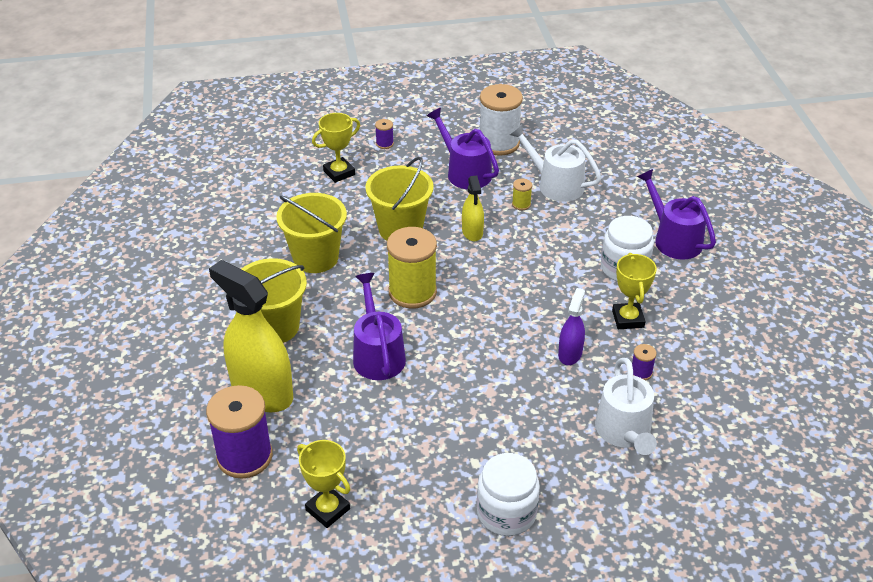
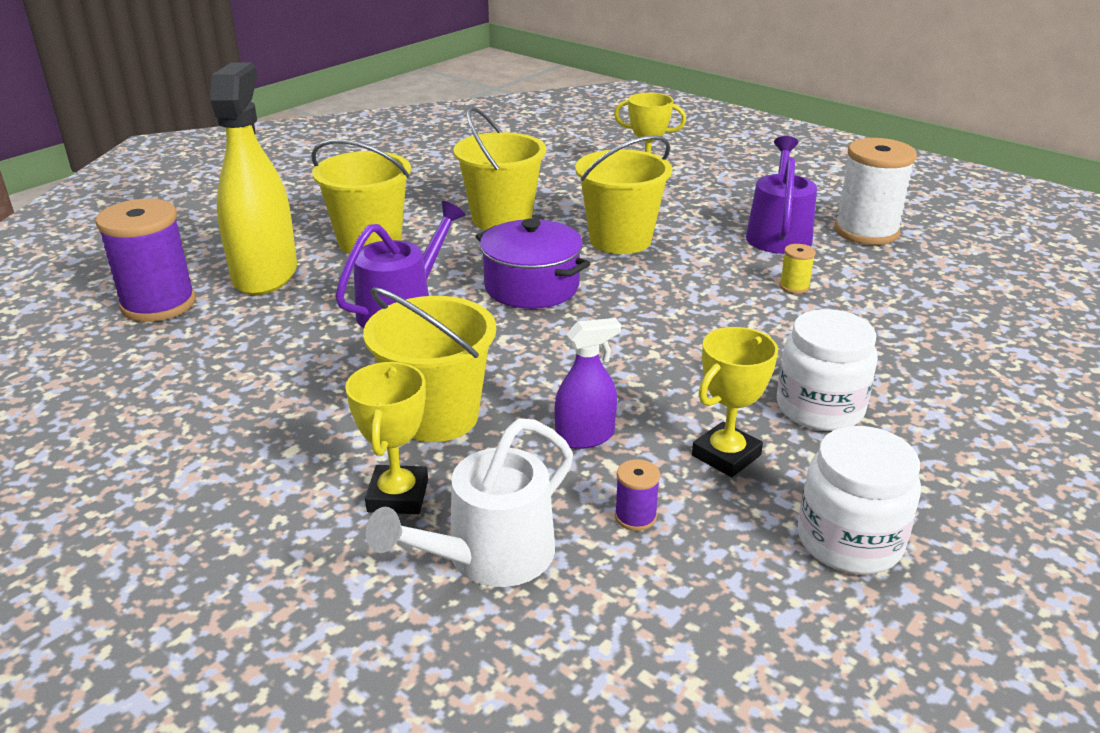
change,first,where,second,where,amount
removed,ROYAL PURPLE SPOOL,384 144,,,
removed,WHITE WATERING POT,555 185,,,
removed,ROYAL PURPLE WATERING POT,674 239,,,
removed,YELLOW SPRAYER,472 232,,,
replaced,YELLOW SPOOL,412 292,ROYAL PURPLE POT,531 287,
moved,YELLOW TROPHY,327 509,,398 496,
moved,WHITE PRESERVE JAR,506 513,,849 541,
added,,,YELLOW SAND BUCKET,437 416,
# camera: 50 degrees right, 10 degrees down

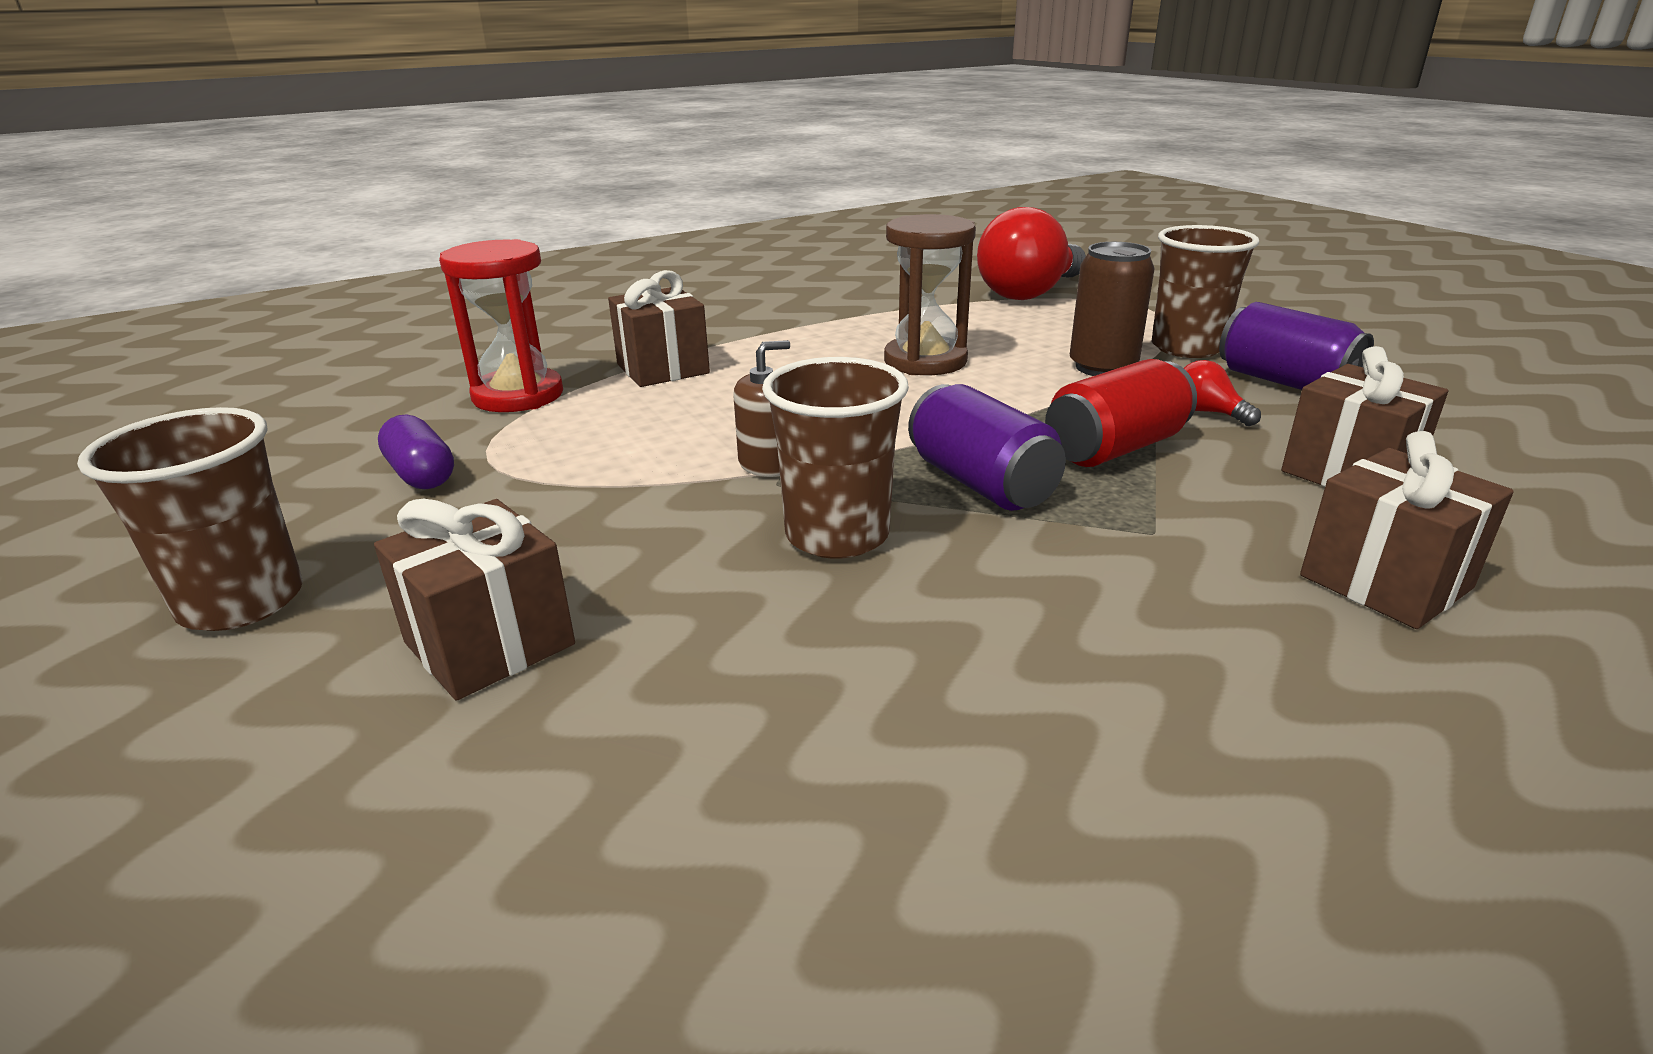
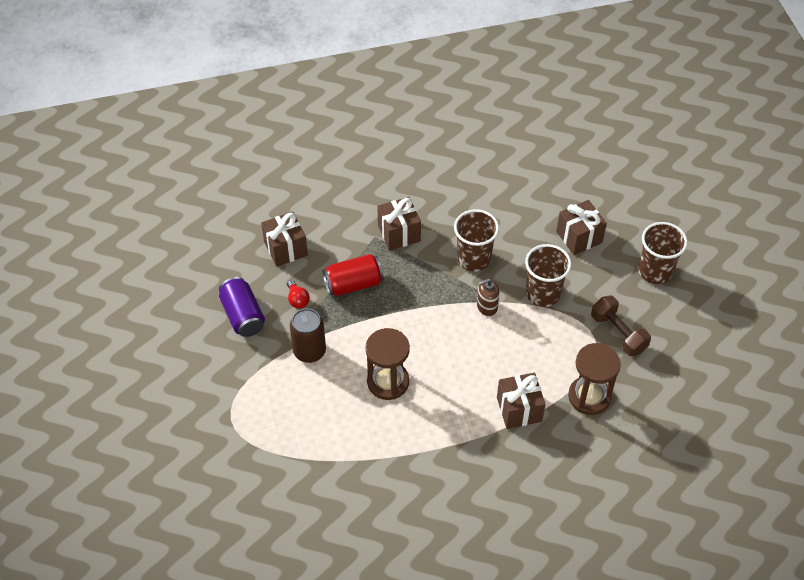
change,first,where,second,where,amount
removed,CRIMSON LIGHTBULB,1029 293,,,
moved,RUSSET CUP,1187 348,,543 294,
recoloured,CRIMSON SANDGLASS,518 395,RUSSET SANDGLASS,589 397,
removed,ROYAL PURPLE SODA CAN,981 483,,,
replaced,ROYAL PURPLE CAPSULE,422 475,RUSSET FREE WEIGHT,618 333,
moved,RUSSET WRAPPED GIFT,1385 582,,399 233,
# camera: 165 degrees left, 25 degrees up

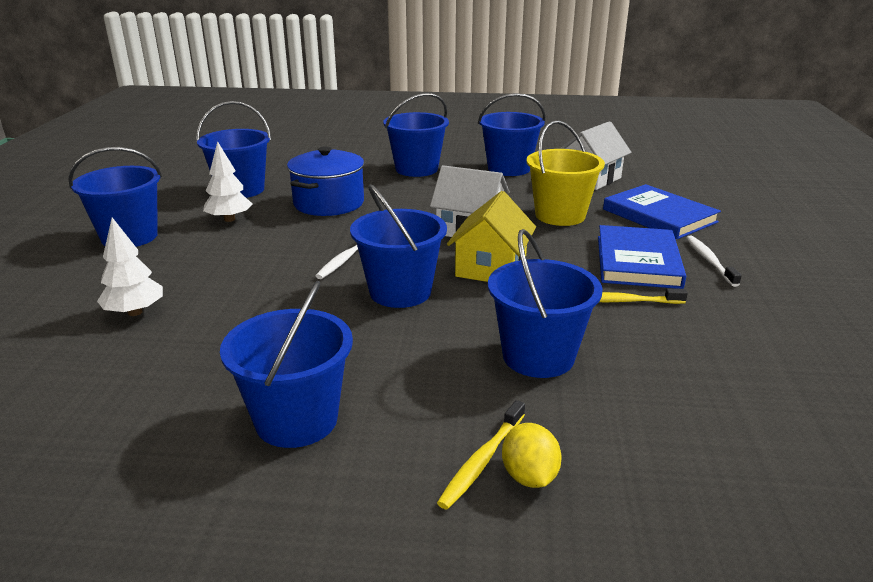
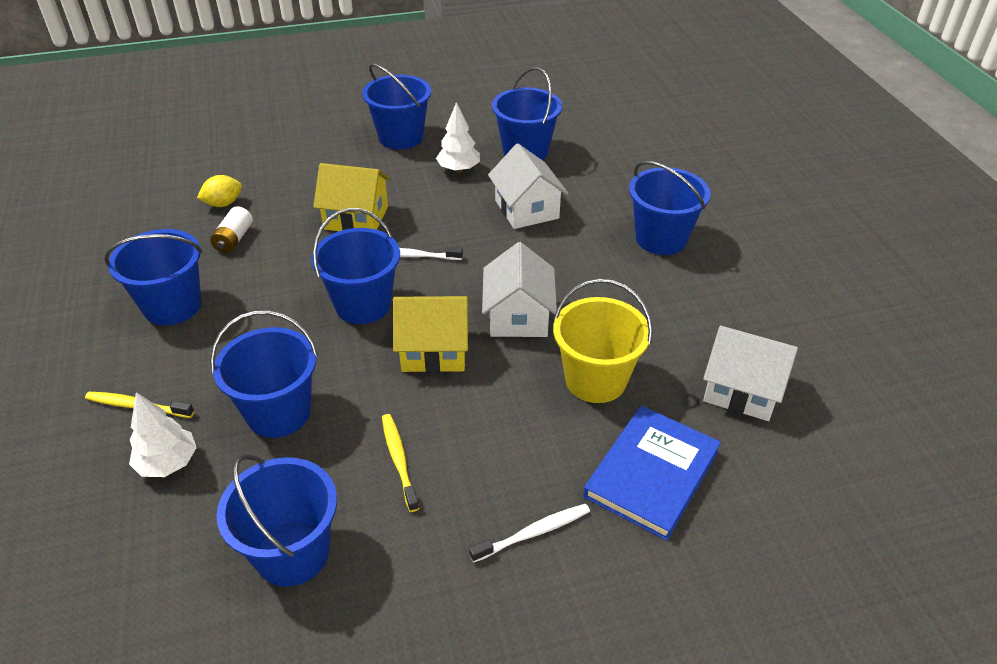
change,first,where,second,where,amount
moved,COBALT SAND BUCKET,509 168,,292 553,
replaced,COBALT POT,329 203,WHITE HOUSE,526 209,
moved,WHITE FIR TREE,135 312,,168 463,
removed,COBALT HARDCOVER,638 261,,,
moved,YELLOW CITRUS FRUIT,529 476,,223 204,
added,,,YELLOW HOUSE,356 218,
added,,,WHITE POWER CELL,234 239,
# camera: 70 degrees right, 15 degrees up

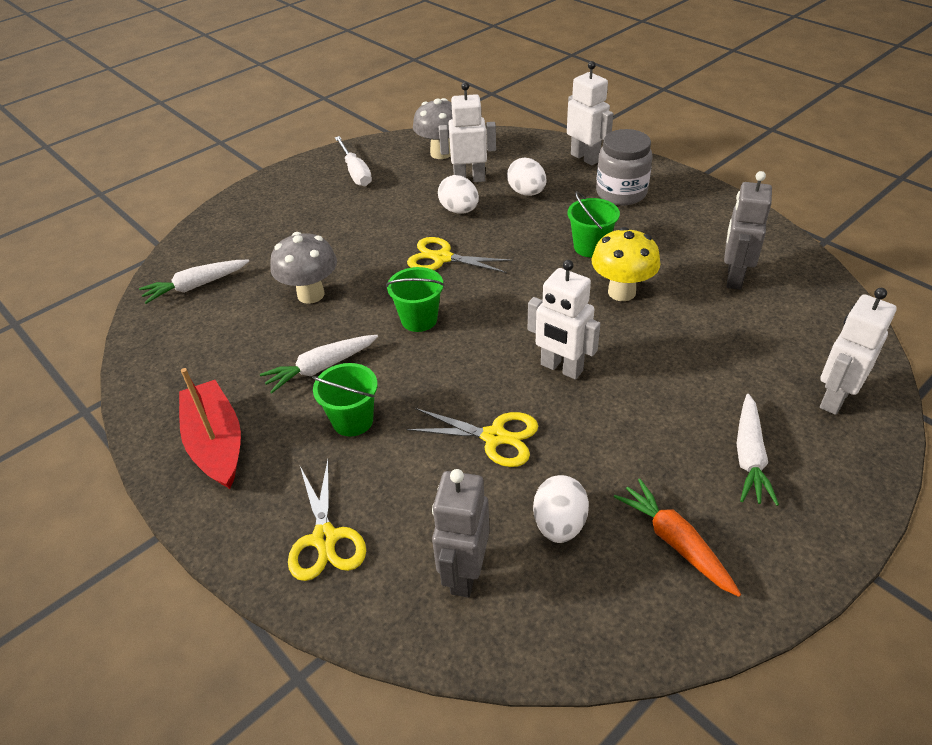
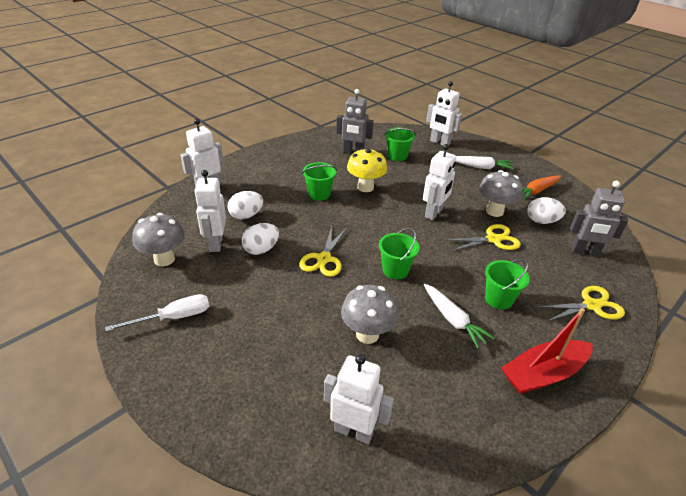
change,first,where,second,where,amount
removed,GRAY PRESERVE JAR,621 193,,,
replaced,WHITE CARROT,196 286,WHITE TOY ROBOT,354 431,
turned,YELLOW SHEARS,494 437,,493 239,60 degrees clockwise
added,,,GREEN SAND BUCKET,397 156,
added,,,GRAY FUNGUS,494 211,
# camera: 95 degrees left, 5 degrees down

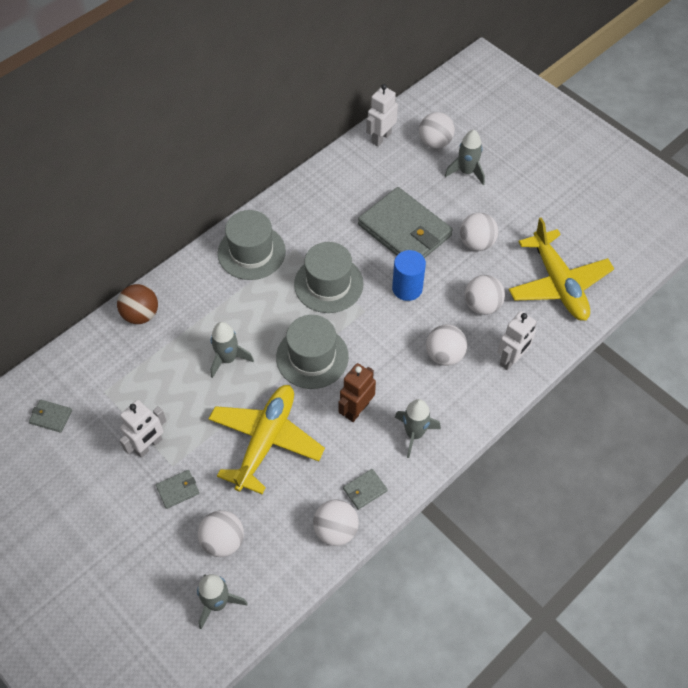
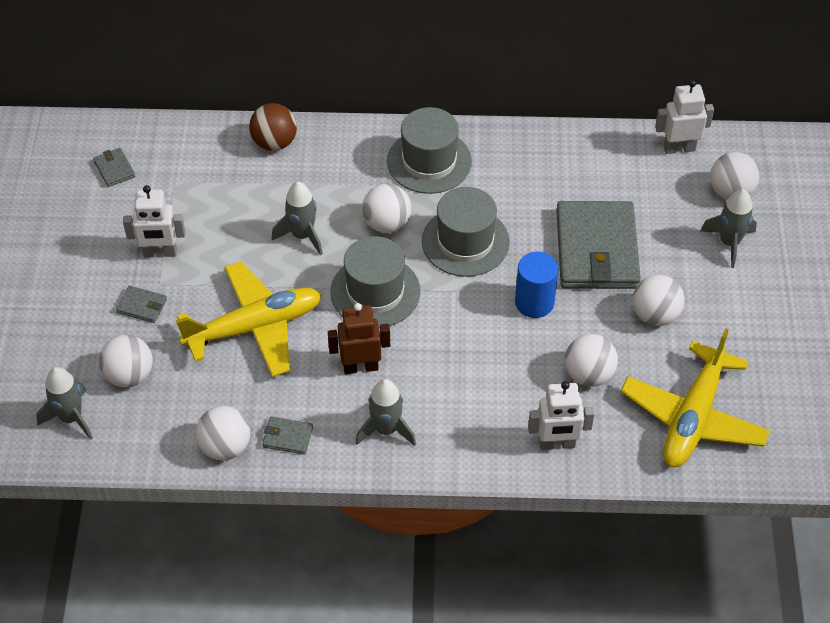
change,first,where,second,where,amount
moved,WHITE PLAY BALL,444 355,,387 223,
# camera: 45 degrees right, 5 degrees down

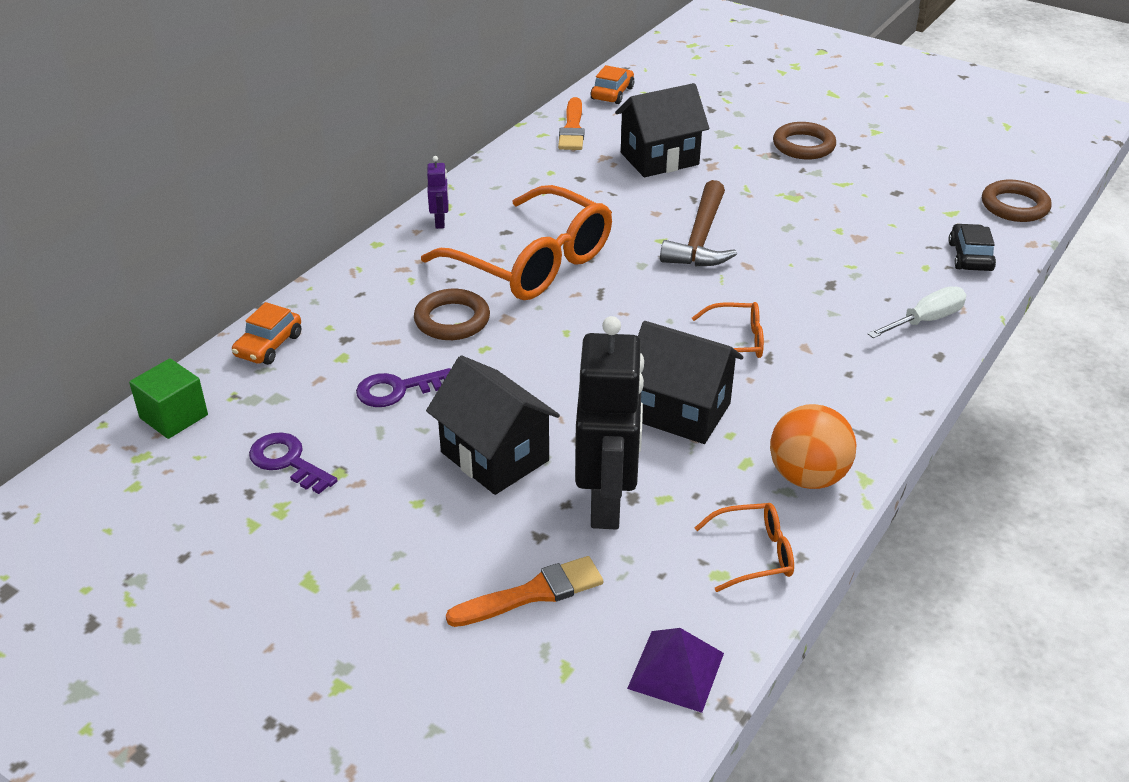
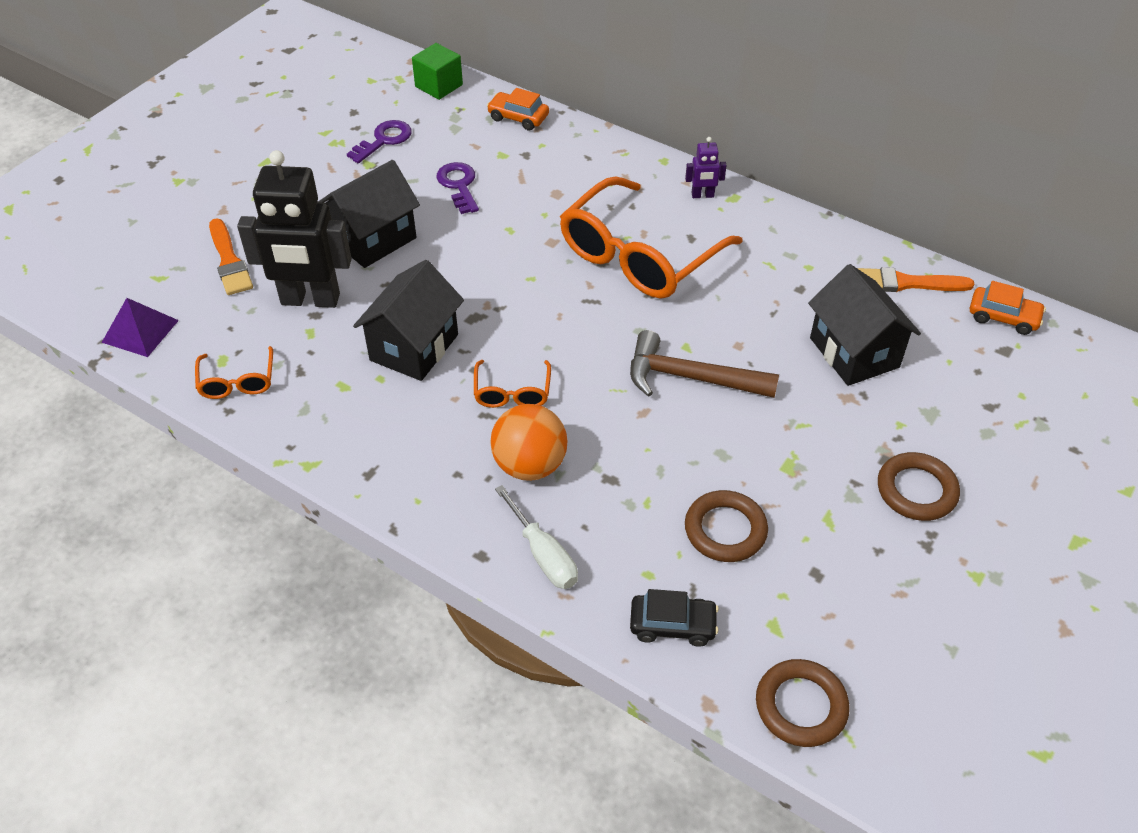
change,first,where,second,where,amount
moved,RUSSET RING,452 320,,725 530,
moved,ORANGE-COLOURED PLAY BALL,807 477,,529 465,
# camera: 90 degrees right, 10 degrees up

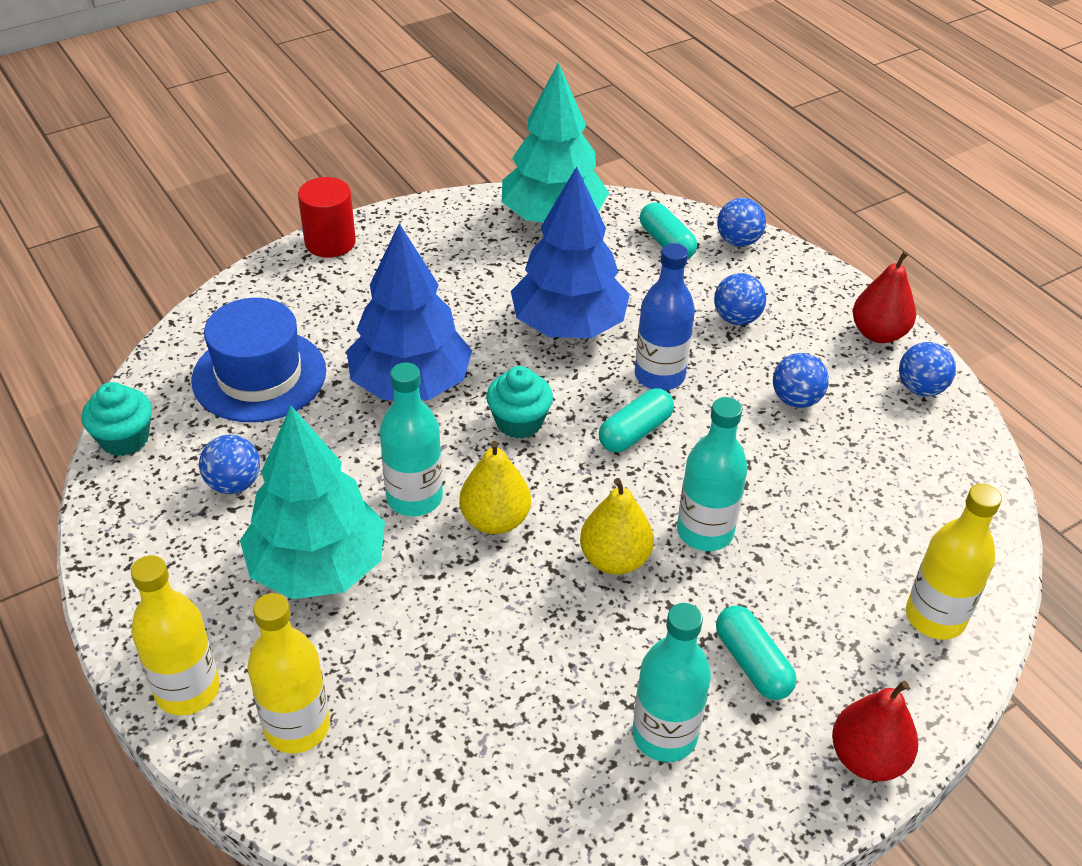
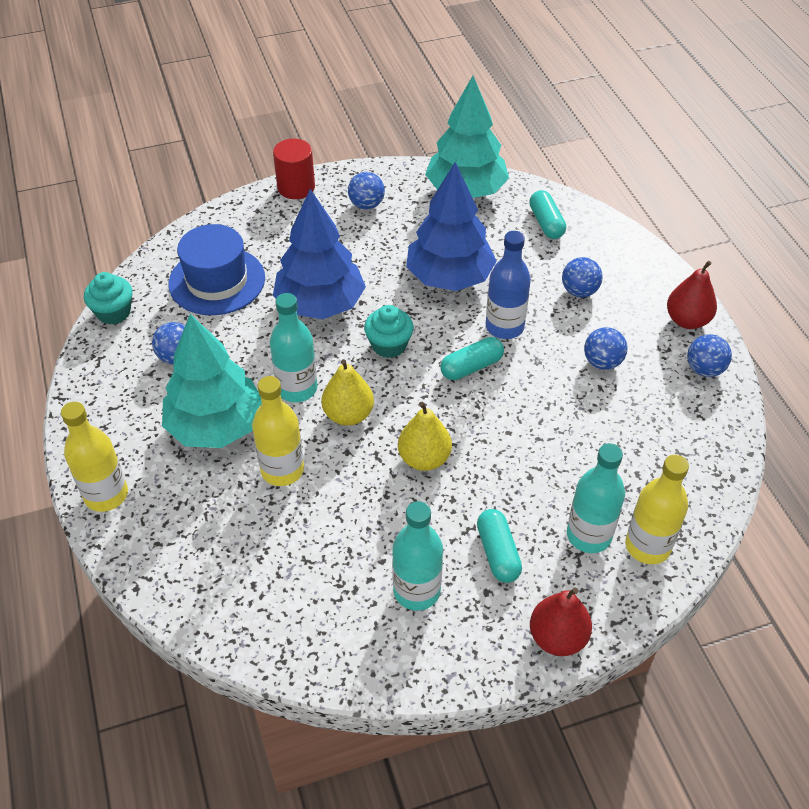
change,first,where,second,where,amount
moved,COBALT PLAY BALL,738 241,,366 205,
moved,TURQUOISE FLASK,705 532,,589 535,
moved,YELLOW FLASK,297 727,,282 470,
# camera: 15 degrees right, 5 degrees up

